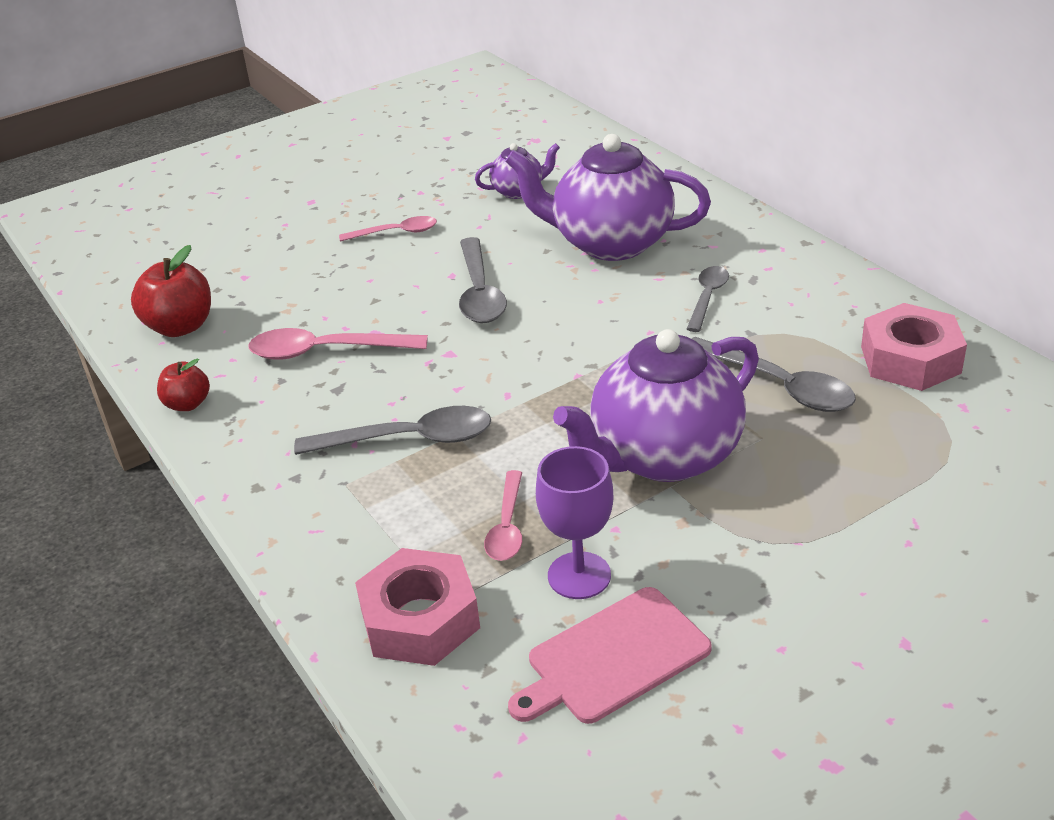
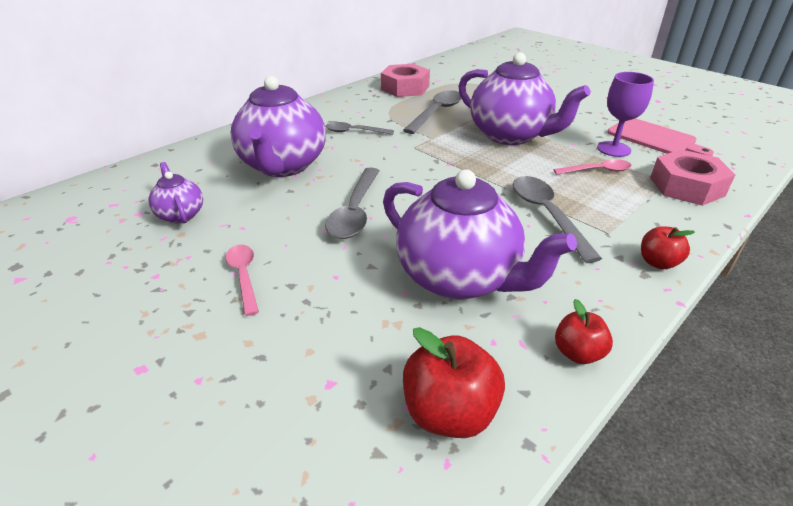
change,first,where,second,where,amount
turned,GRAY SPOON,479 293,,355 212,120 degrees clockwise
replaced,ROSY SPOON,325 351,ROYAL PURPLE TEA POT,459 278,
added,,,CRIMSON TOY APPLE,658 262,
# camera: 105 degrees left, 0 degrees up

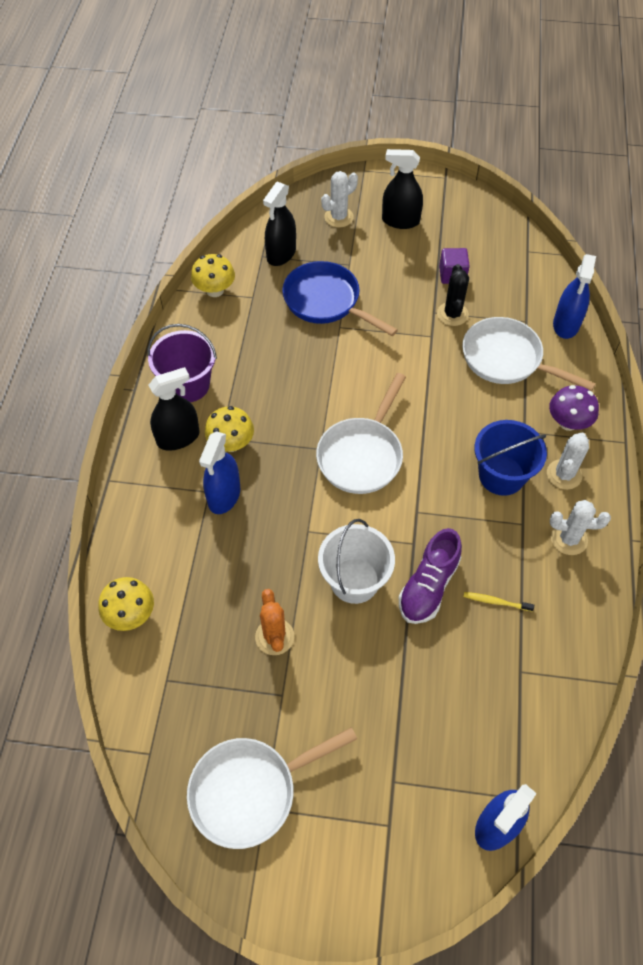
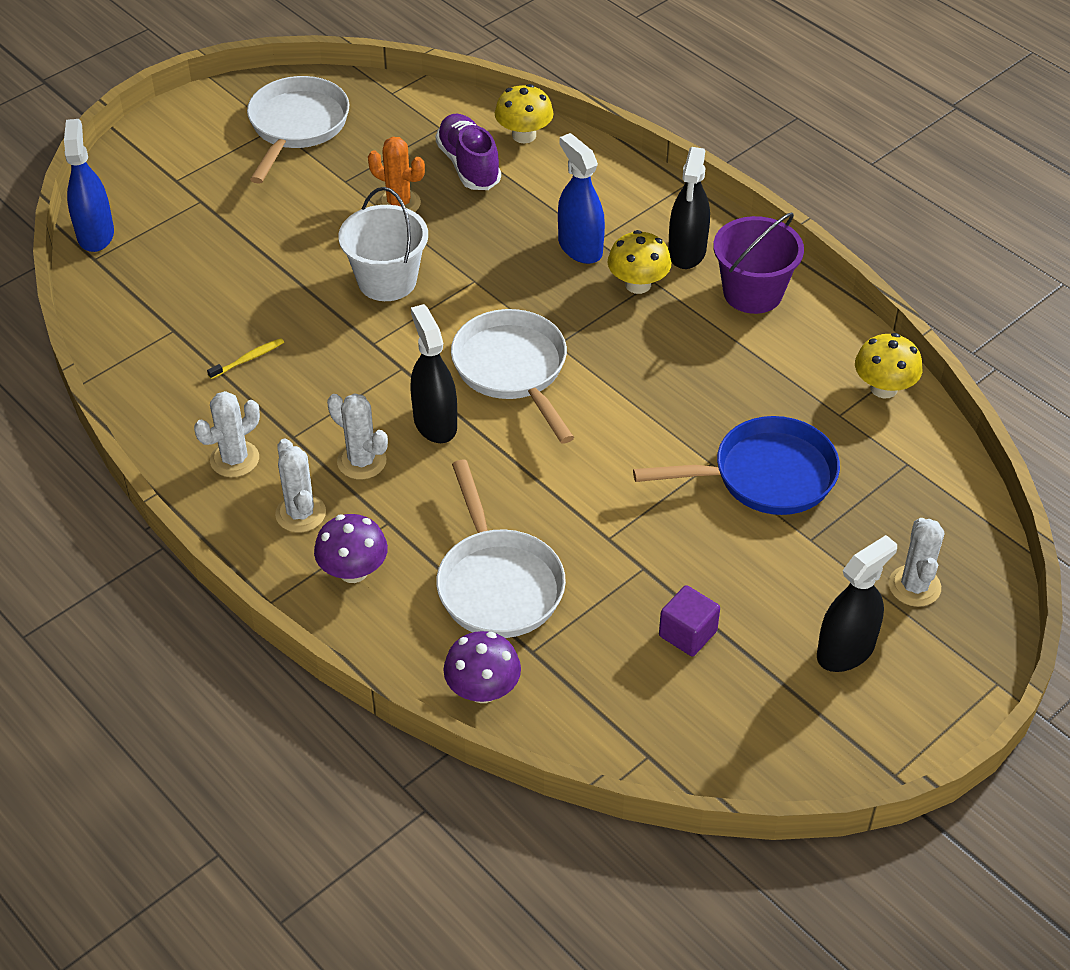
change,first,where,second,where,amount
moved,BLACK SPRAYER,281 254,,435 423,
replaced,COBALT SPRAYER,566 324,ROYAL PURPLE FUNGUS,483 690,
removed,BLACK SAGUARO CACTUS,452 314,,,
turned,WHITE FRYING PAN,506 359,,498 584,90 degrees clockwise
replaced,COBALT SAND BUCKET,501 475,WHITE SAGUARO CACTUS,361 461,
moved,ROYAL PURPLE LACE-UP SHOE,428 586,,468 165,
# camera: 130 degrees right, 10 degrees down

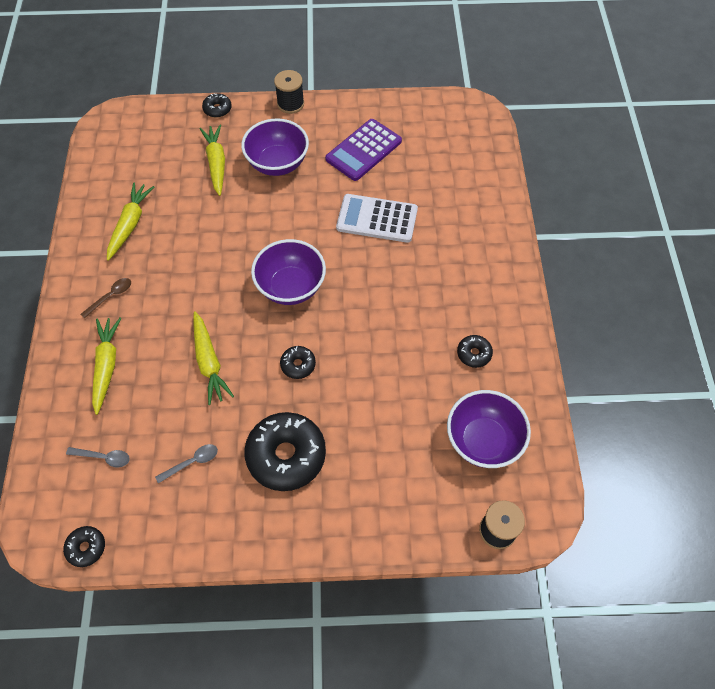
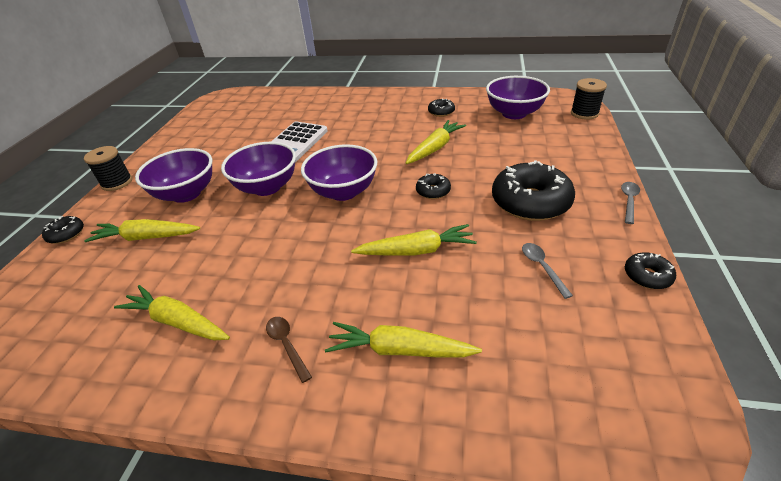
change,first,where,second,where,amount
removed,ROYAL PURPLE ADDING MACHINE,363 150,,,
moved,GRAY SPOON,104 457,,629 201,
moved,BLACK DONUT,86 548,,647 276,
added,,,YELLOW CARROT,435 148,
added,,,ROYAL PURPLE SERVING BOWL,267 187,
# camera: 75 degrees left, 20 degrees down

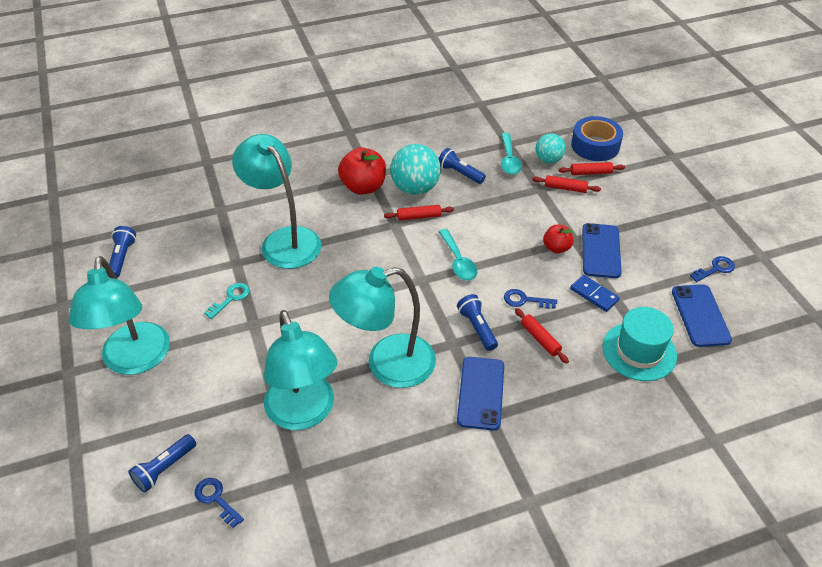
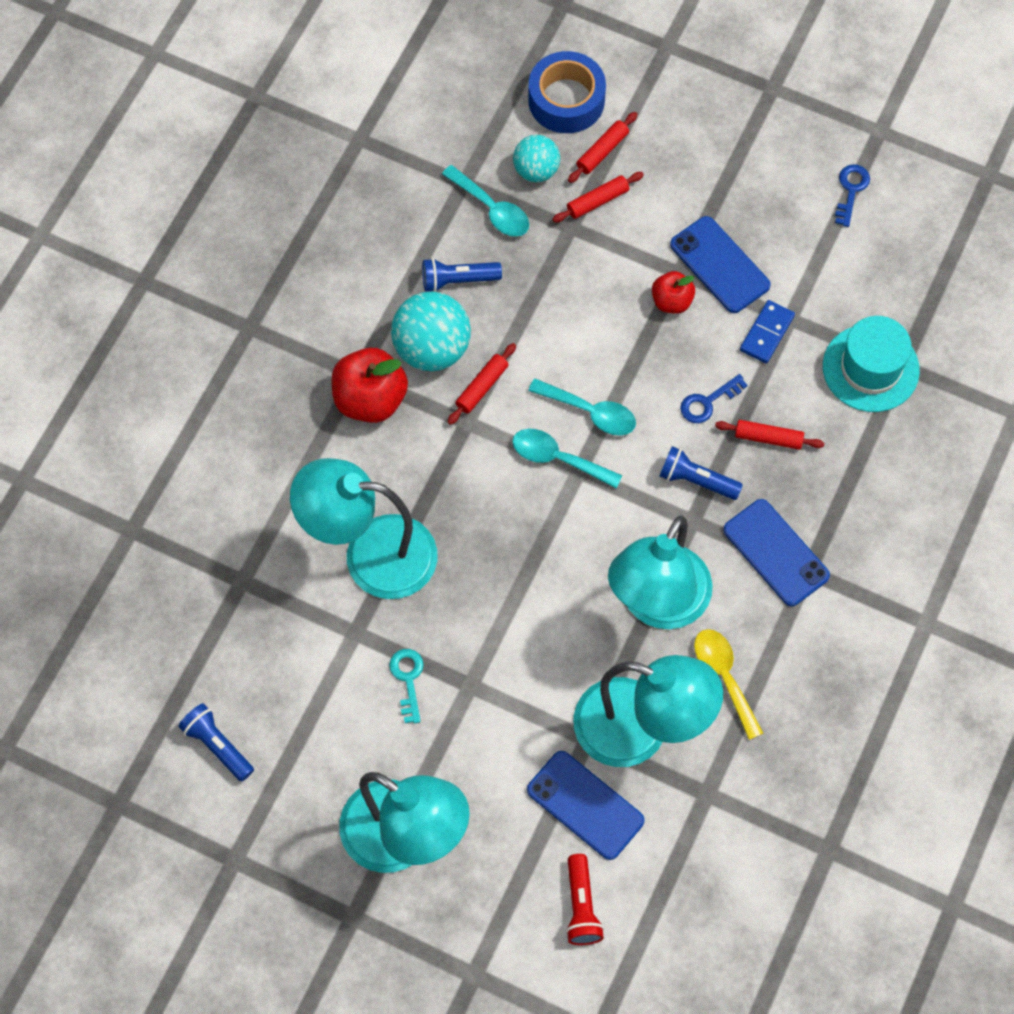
change,first,where,second,where,amount
turned,COBALT DOMINO PIECE,594 295,,767 333,60 degrees counterclockwise
moved,COBALT PHONE,700 315,,585 805,
recoloured,COBALT POCKET TORCH,164 469,CRIMSON POCKET TORCH,581 906,
removed,COBALT KEY,216 499,,,
added,,,TURQUOISE SPOON,558 458,
added,,,YELLOW SPOON,724 677,
# camera: 45 degrees left, 20 degrees up

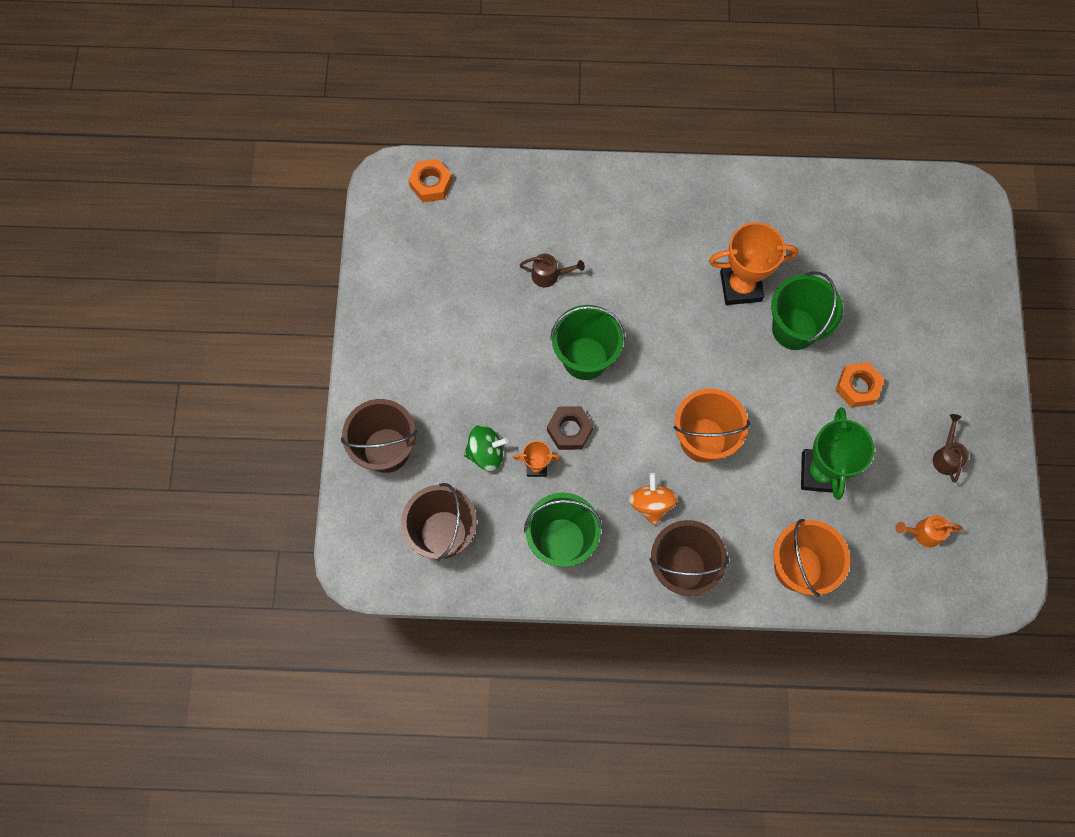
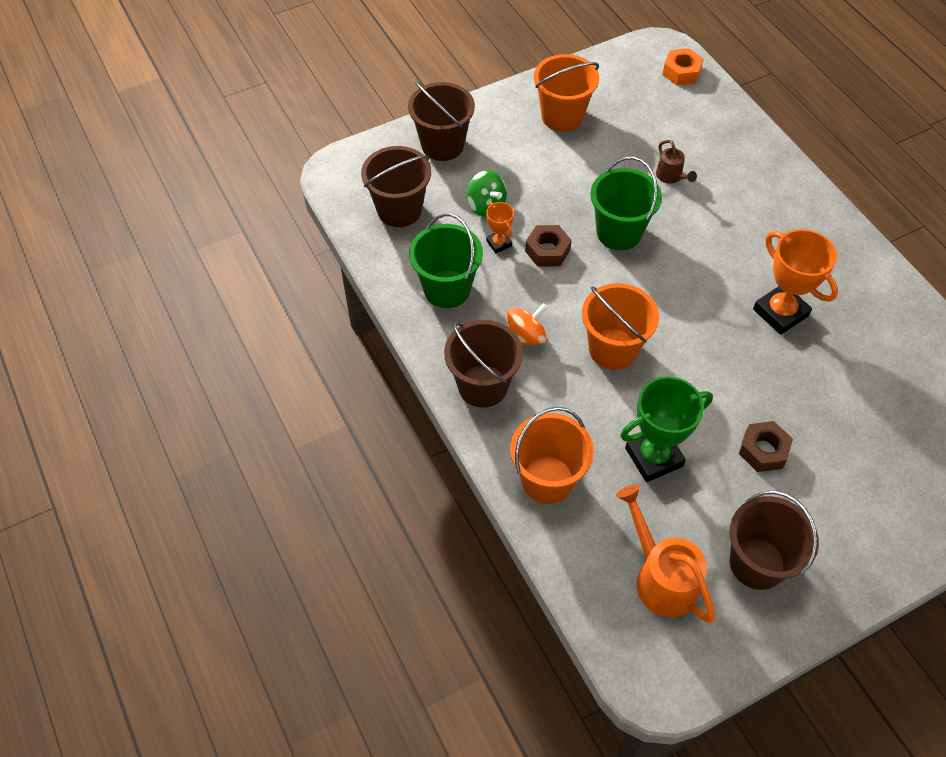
change,first,where,second,where,amount
removed,GREEN SAND BUCKET,794 328,,,
recoloured,ORANGE-COLOURED HEX NUT,857 387,RUSSET HEX NUT,763 450,
replaced,RUSSET WATERING POT,946 456,RUSSET SAND BUCKET,757 563,
resized,ORANGE-COLOURED WATERING POT,923 533,,660 577,x1.87
added,,,ORANGE-COLOURED SAND BUCKET,562 116,
# camera: 60 degrees right, 15 degrees down

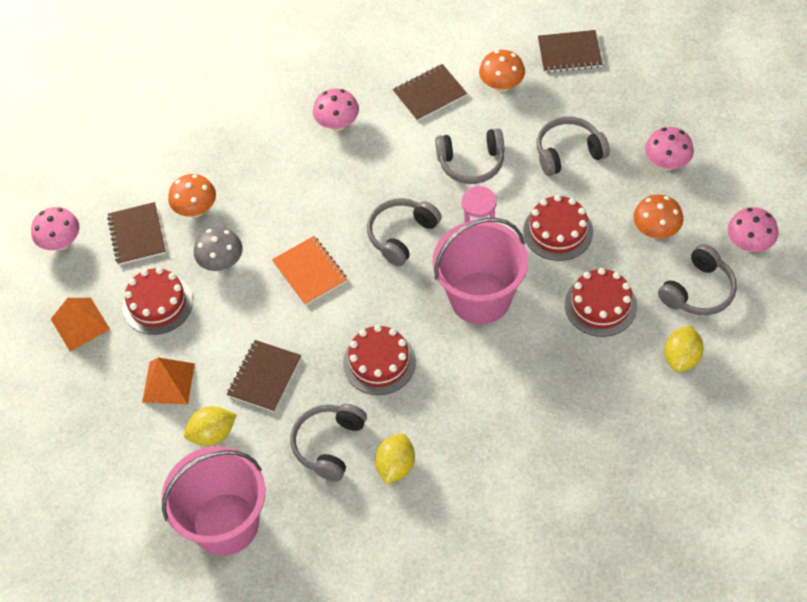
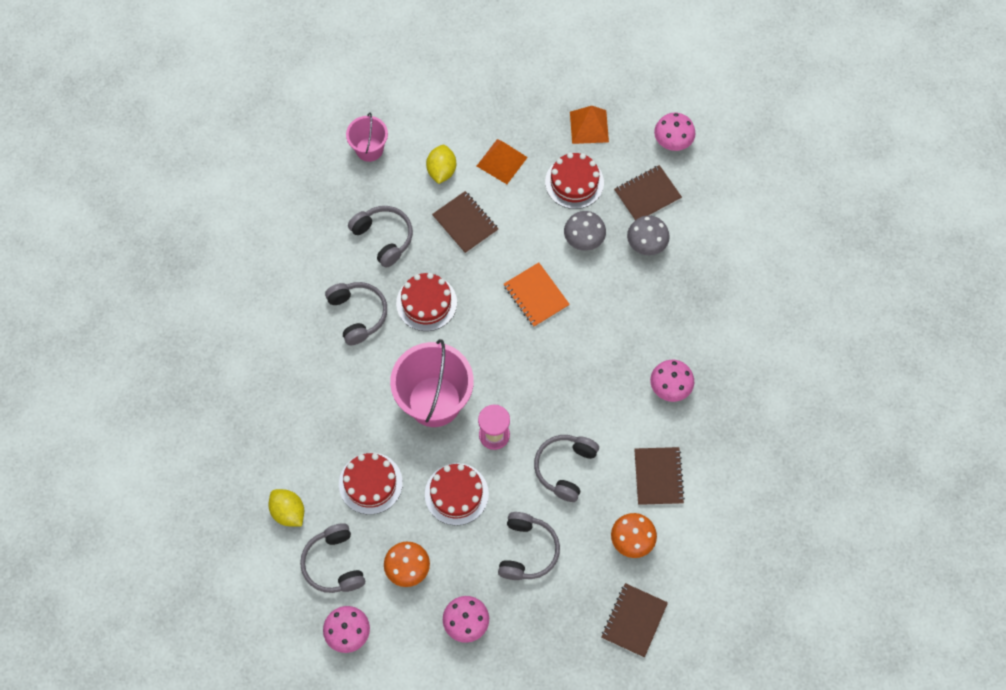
change,first,where,second,where,amount
recoloured,ORANGE-COLOURED FUNGUS,196 210,GRAY FUNGUS,646 244,
moved,GRAY HEADSET,402 235,,358 314,
turned,RUSSET NOTEBOOK,137 235,,647 195,45 degrees counterclockwise
turned,ORANGE-COLOURED NOTEBOOK,310 272,,536 295,60 degrees clockwise
removed,YELLOW CITRUS FRUIT,395 466,,,
resized,ROSY SAND BUCKET,225 524,,369 149,x0.55
# camera: 115 degrees right, 10 degrees up

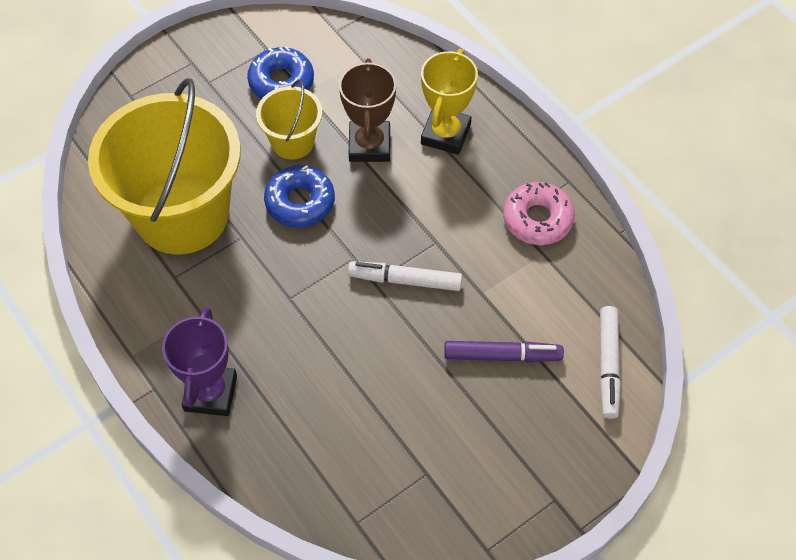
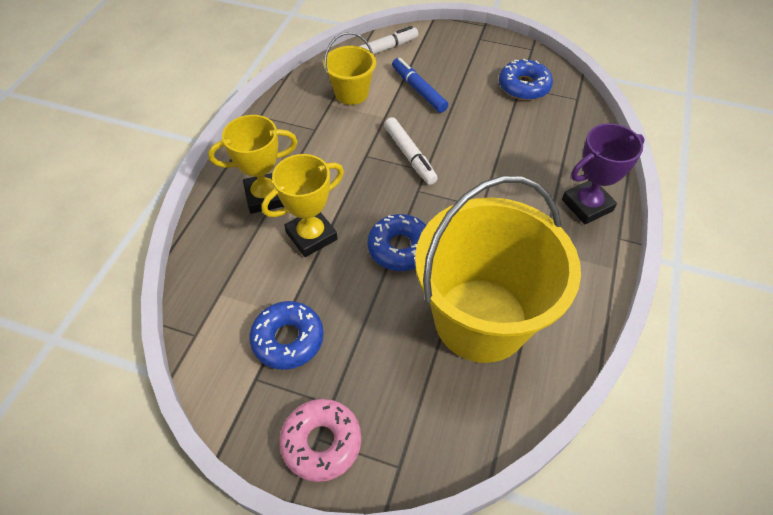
change,first,where,second,where,amount
recoloured,RUSSET TROPHY,369 145,YELLOW TROPHY,311 236,
moved,YELLOW SAND BUCKET,293 142,,351 93,
moved,ROSY DONUT,537 219,,321 442,
recoloured,ROYAL PURPLE FELT PEN,502 355,COBALT FELT PEN,418 90,
added,,,COBALT DONUT,524 86,
# camera: 125 degrees left, 5 degrees down

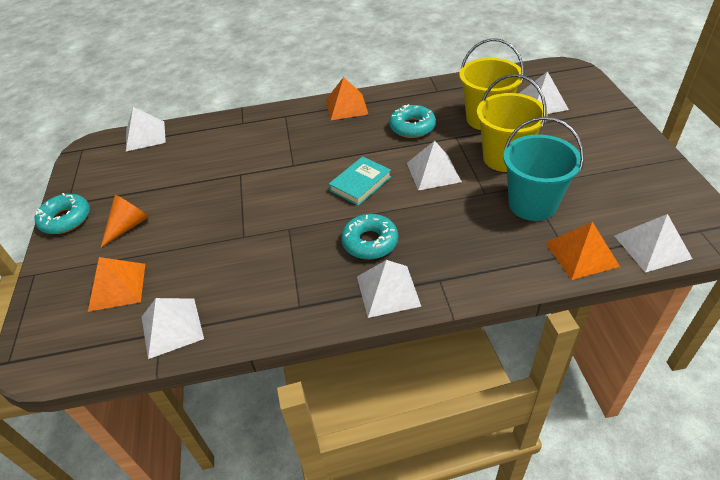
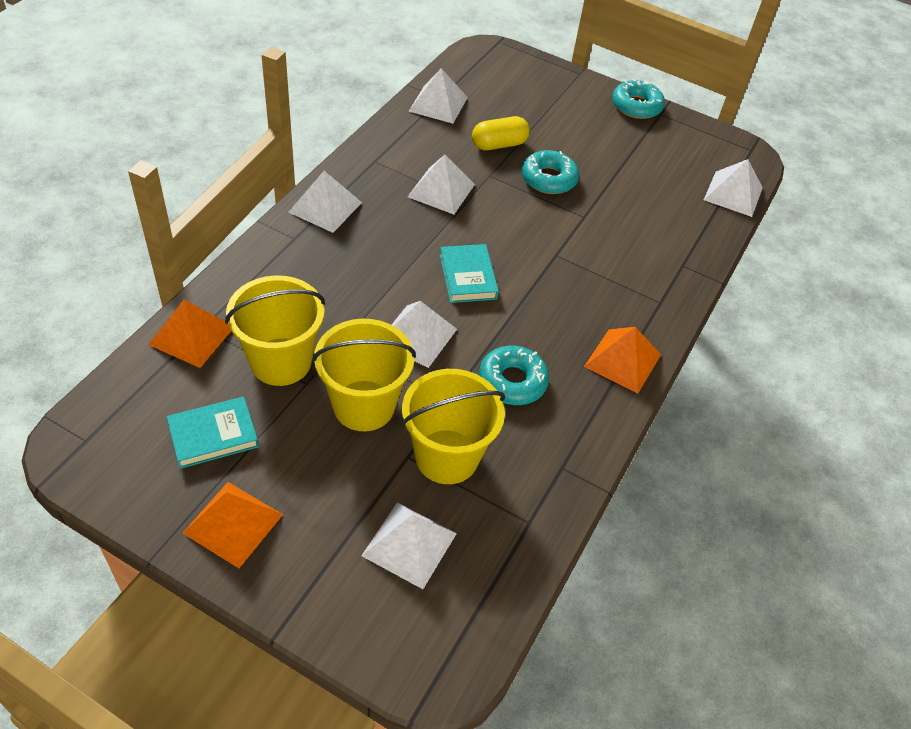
change,first,where,second,where,amount
recoloured,TURQUOISE SAND BUCKET,532 204,YELLOW SAND BUCKET,281 361,
removed,ORANGE-COLOURED SOLID CONE,128 226,,,
moved,TURQUOISE DONUT,370 242,,548 179,
moved,WHITE PYRAMID,652 247,,441 190,
moved,ORANGE-COLOURED PYRAMID,117 286,,233 523,
added,,,YELLOW CAPSULE,499 144,
added,,,TURQUOISE HARDCOVER,213 435,
# camera: 120 degrees right, 5 degrees up

